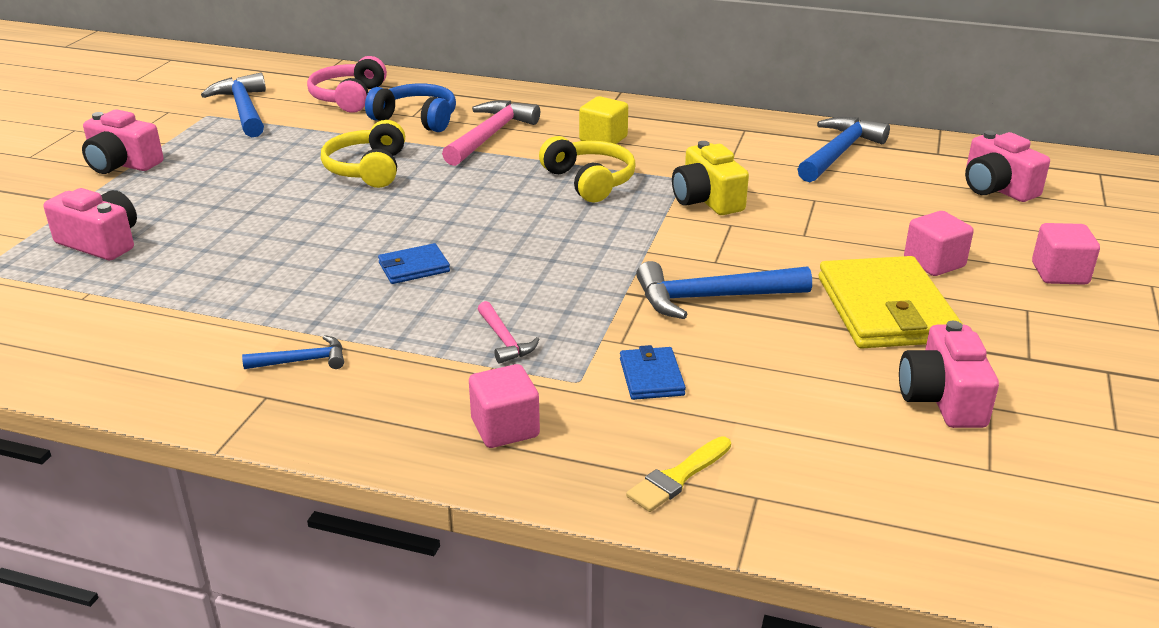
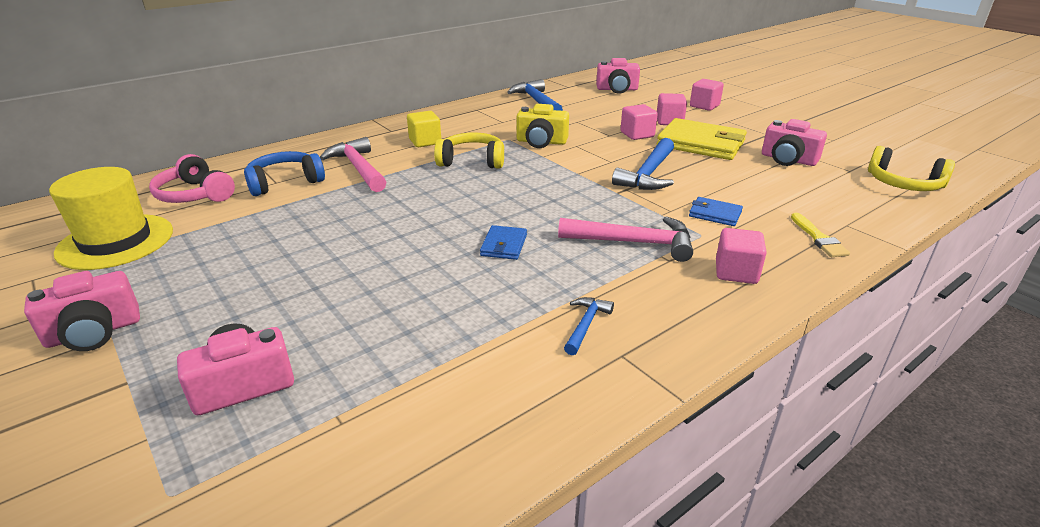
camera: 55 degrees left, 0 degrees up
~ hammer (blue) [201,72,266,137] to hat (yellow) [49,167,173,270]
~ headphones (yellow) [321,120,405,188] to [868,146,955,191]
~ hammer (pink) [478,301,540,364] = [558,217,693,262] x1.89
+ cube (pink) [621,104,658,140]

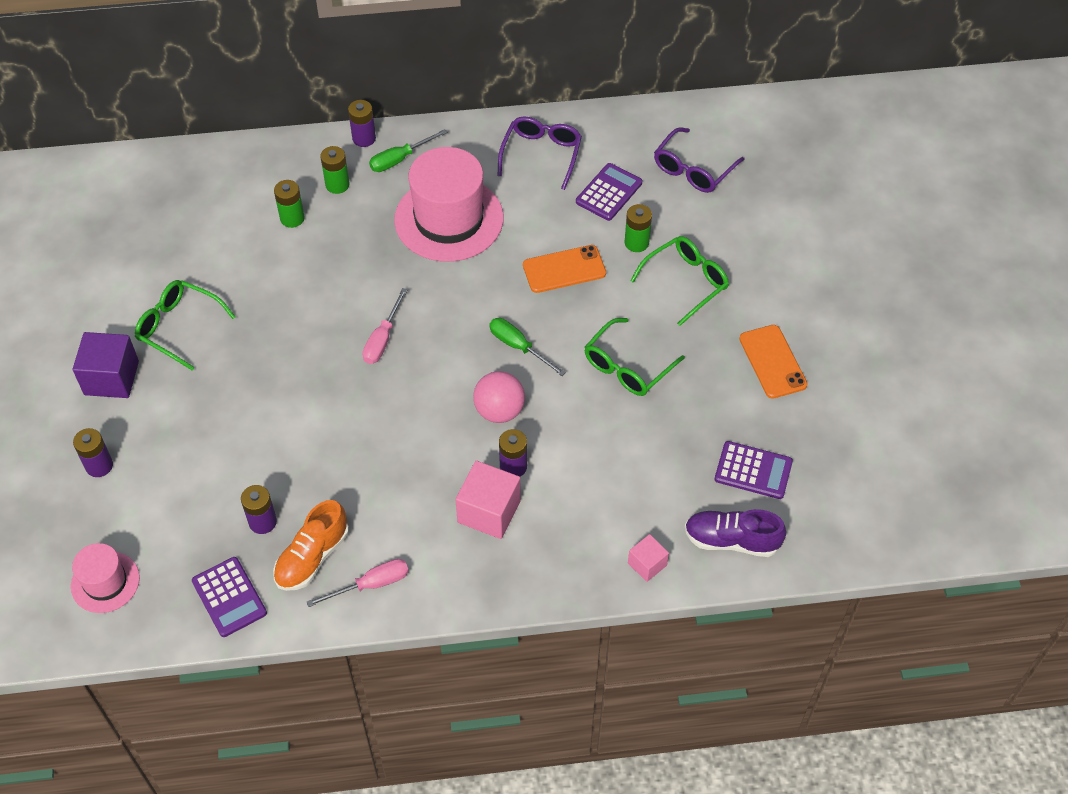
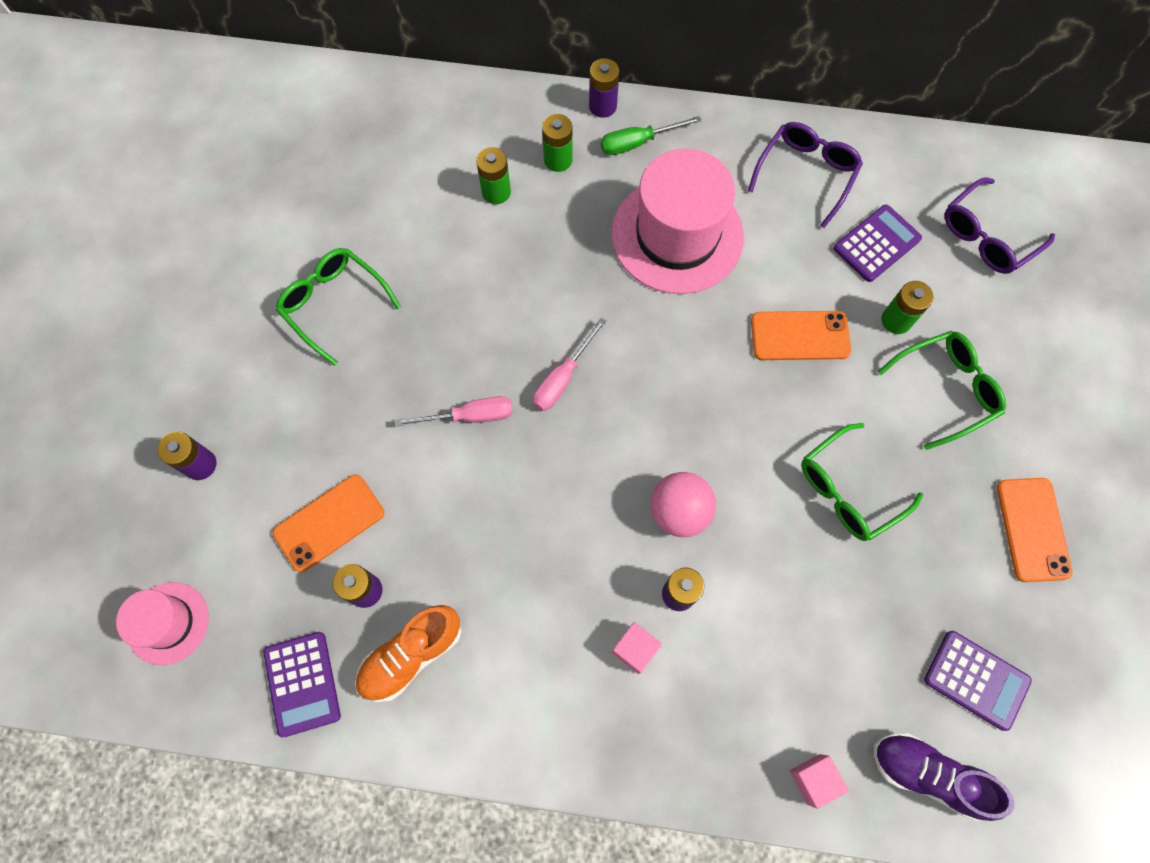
camera: 15 degrees right, 15 degrees up
- cube (purple) [73,332,139,398]
~ screwdriver (pink) [307,559,409,607] to [395,396,513,427]
~ cube (pink) [455,461,521,539] = [612,622,662,674] x0.57
- screwdriver (green) [489,318,566,376]
+ phone (orange) [273,474,384,572]

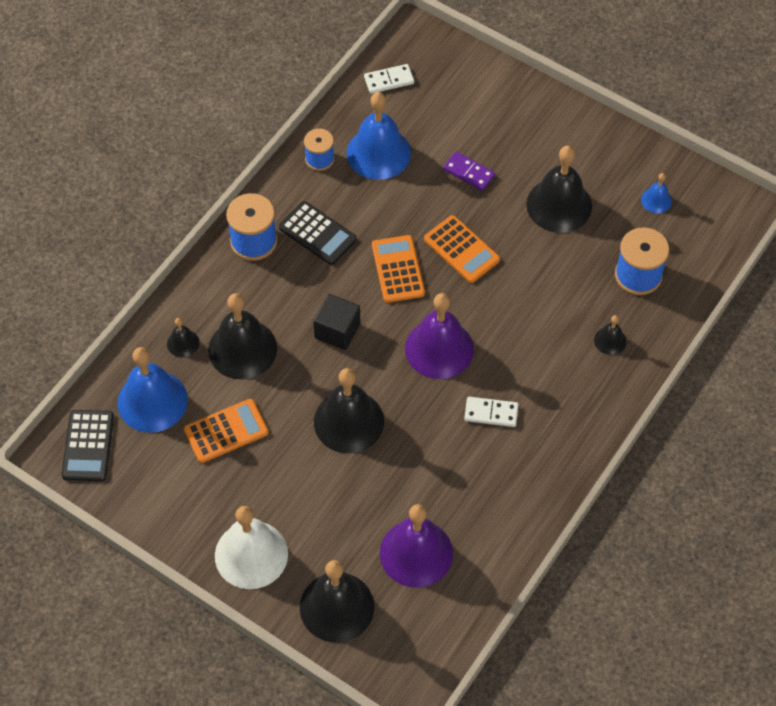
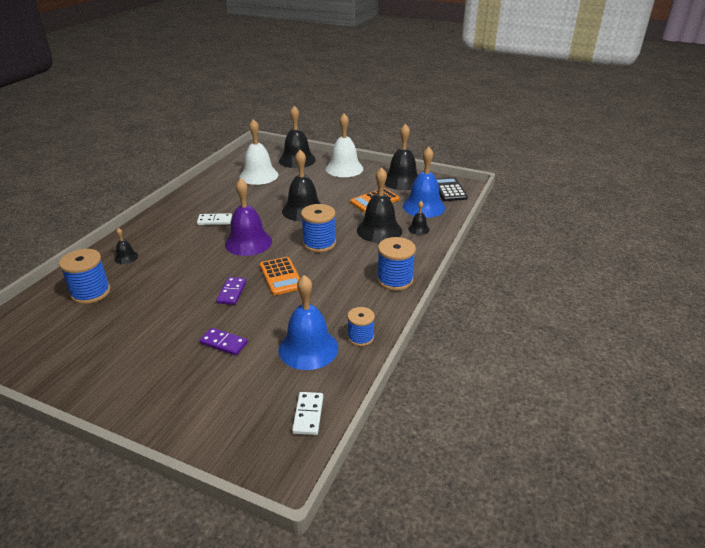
camera: 170 degrees right, 25 degrees down
- calculator (black) [279,201,357,265]
~ cube (black) [313,294,360,350] to spool (blue) [301,204,336,252]
~ domino (white) [364,64,414,94] = [292,392,323,435] 60 degrees counterclockwise
~ bell (purple) [380,504,453,588] to bell (white) [240,119,278,185]
~ calculator (orange) [424,215,500,283] to domino (purple) [216,277,246,305]
~ bell (black) [526,146,592,233] to [385,124,418,190]
- bell (blue) [641,173,672,213]

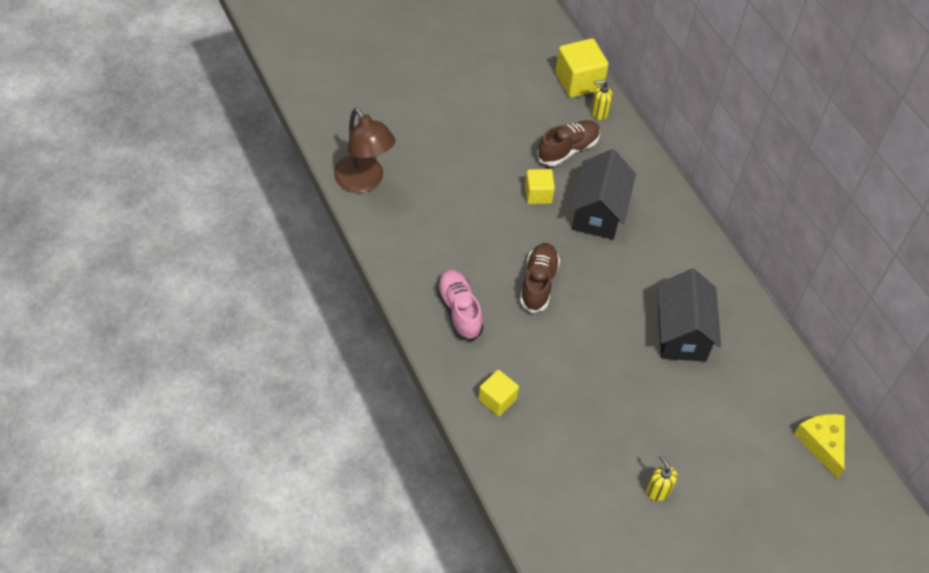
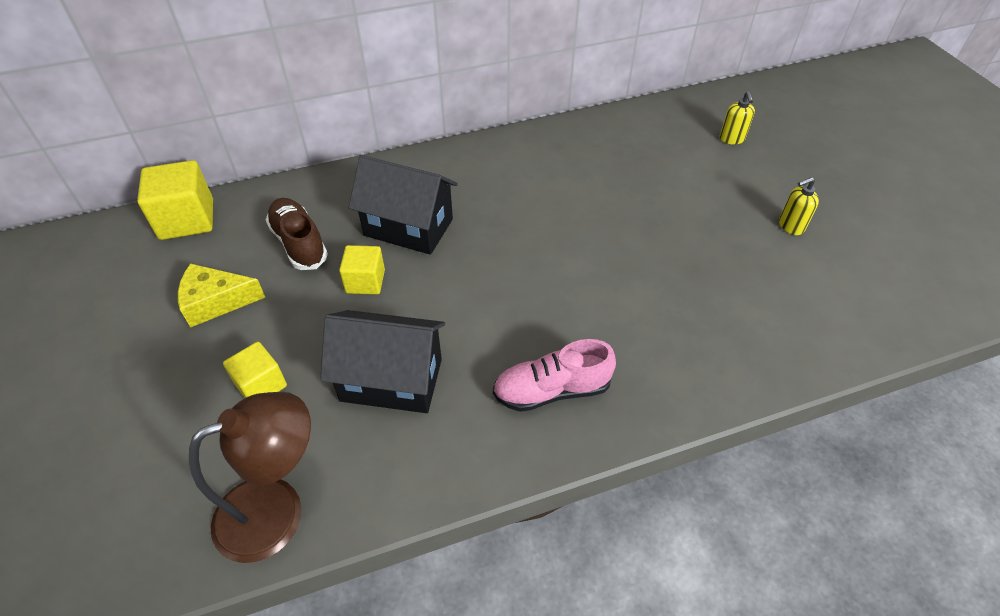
camera: 80 degrees left, 5 degrees down
~ cube (yellow) [478,370,519,416] to [223,342,287,398]
- shoe (brown) [520,243,560,313]
~ soap dispenser (yellow) [591,80,612,120] to [720,91,755,145]
~ house (black) [658,269,721,362] to [320,310,445,413]
~ cheese (yellow) [794,414,845,479] to [178,263,265,327]

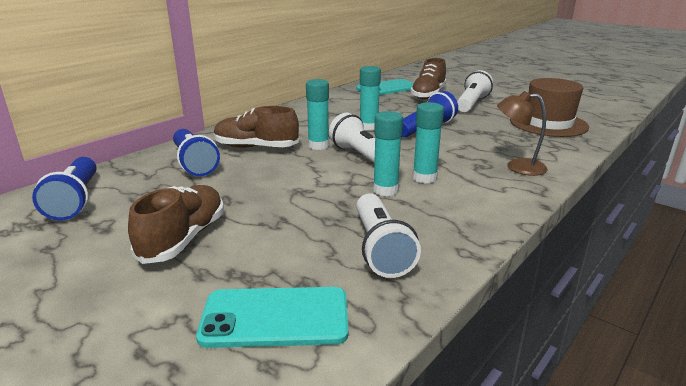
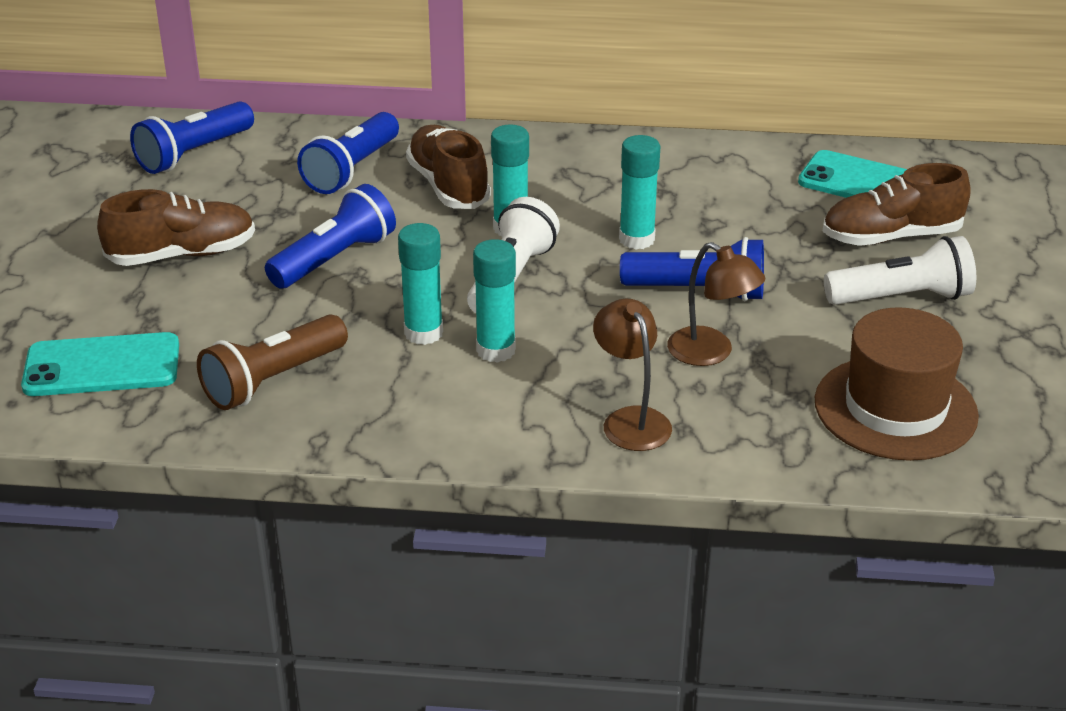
camera: 55 degrees right, 10 degrees up
~ phone (turquoise) [196,287,348,348] = [21,332,179,396] 60 degrees counterclockwise
~ flashlight (white) [356,193,421,278] to flashlight (brown) [197,314,348,410]
+ flashlight (blue) [265,184,396,289]
+ lamp (brown) [667,242,766,366]

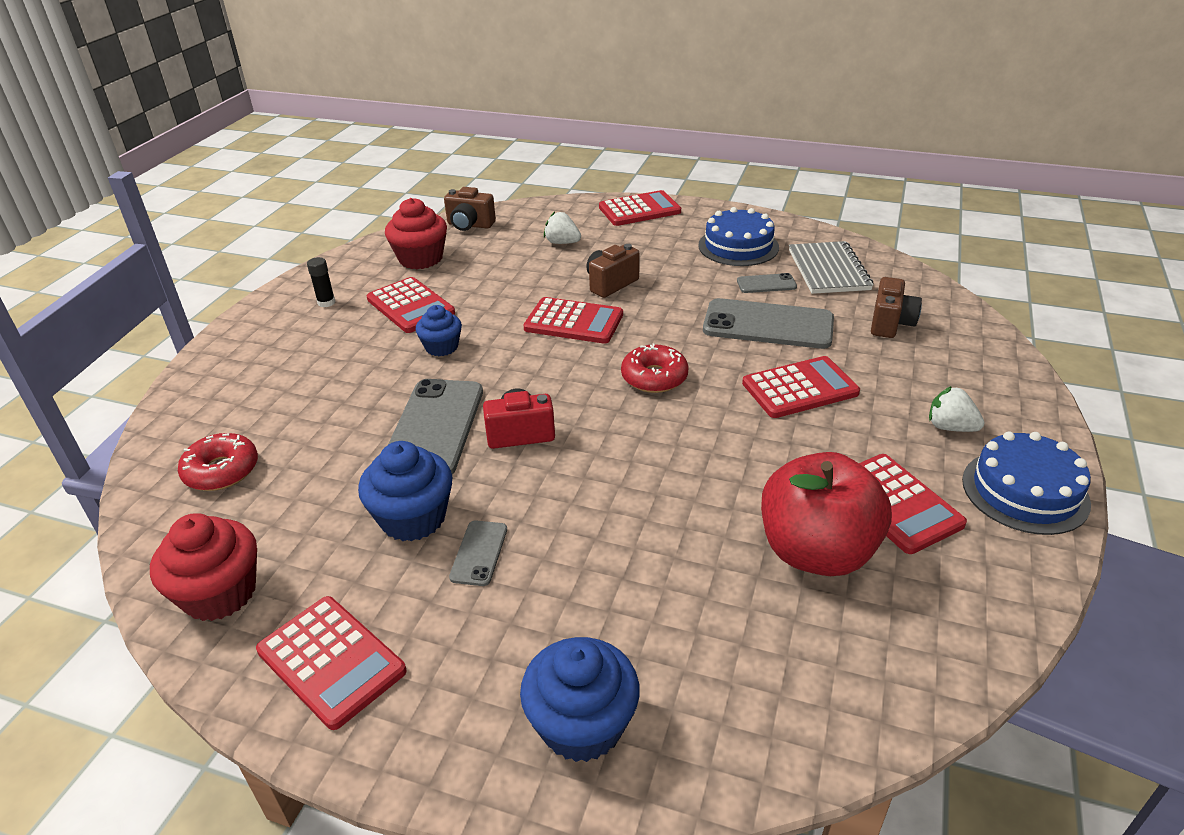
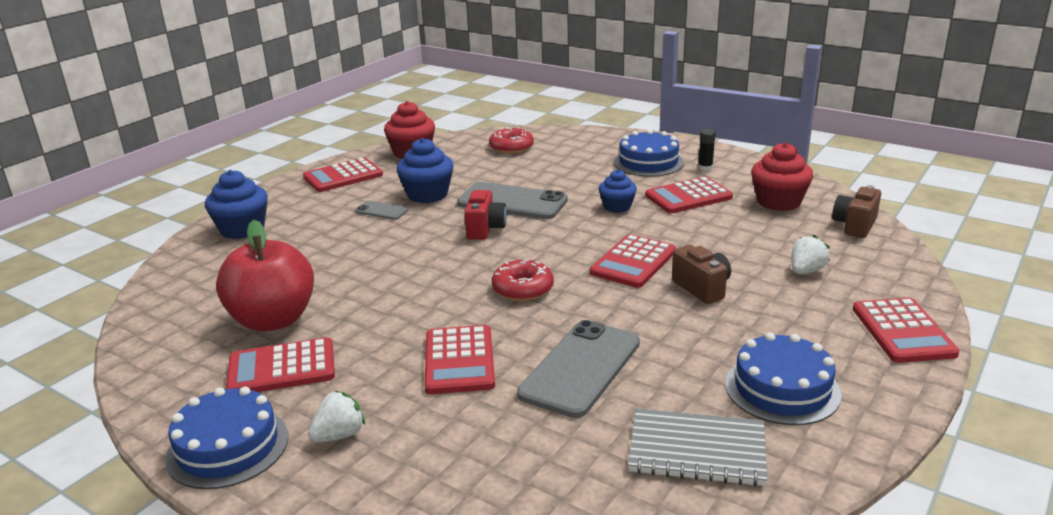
camera: 105 degrees right, 10 degrees down
- phone (grey) [737,273,797,293]
- camera (brown) [871,277,922,338]
+ cake (blue) [614,129,684,177]

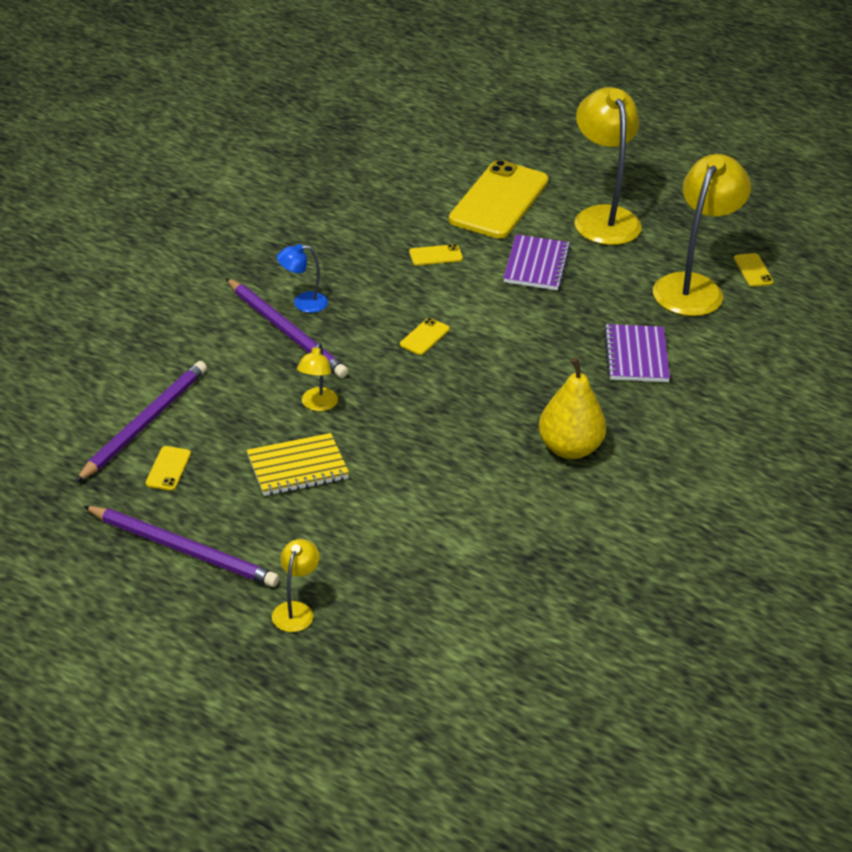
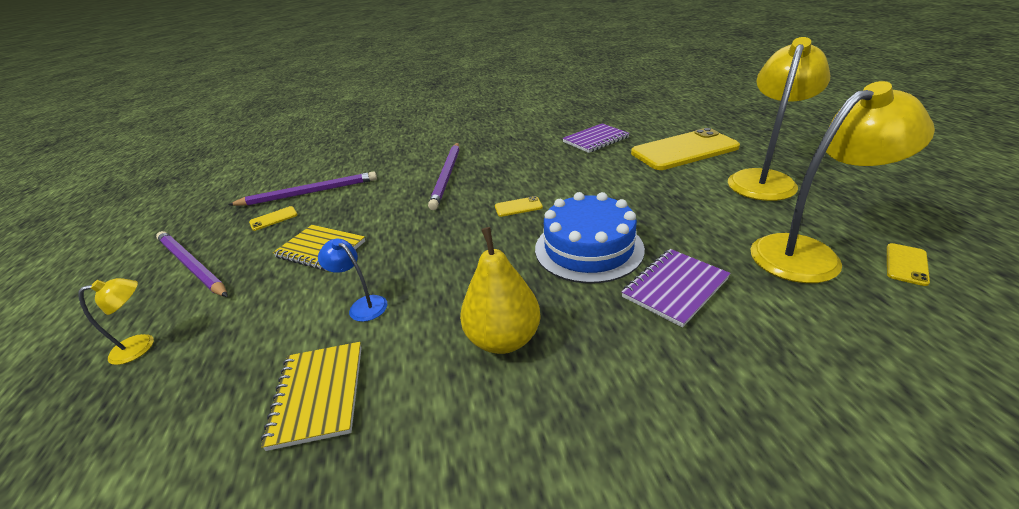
camera: 50 degrees right, 5 degrees down
~ pencil (purple) [83,506,279,587] = [156,231,228,297] 150 degrees clockwise
~ lamp (blue) [277,244,328,313] to [318,239,387,322]
- lamp (yellow) [297,343,338,411]
- phone (yellow) [409,244,463,266]
~ notebook (purple) [503,234,571,290] to [562,123,630,153]
+ notebook (yellow) [261,342,362,451]
+ cake (blue) [535,192,645,284]

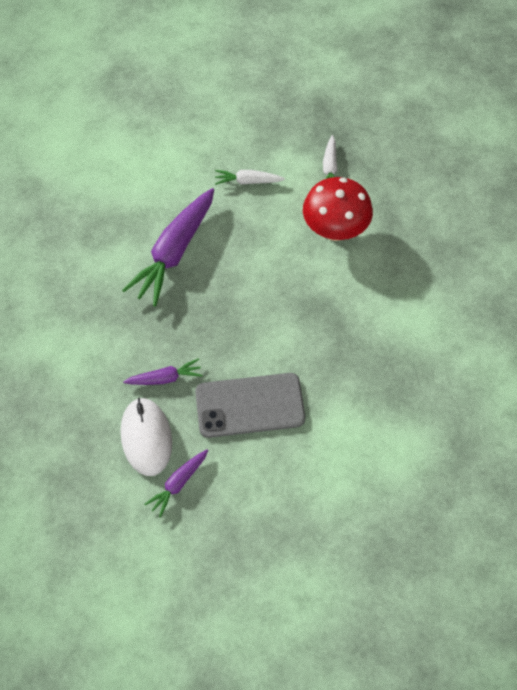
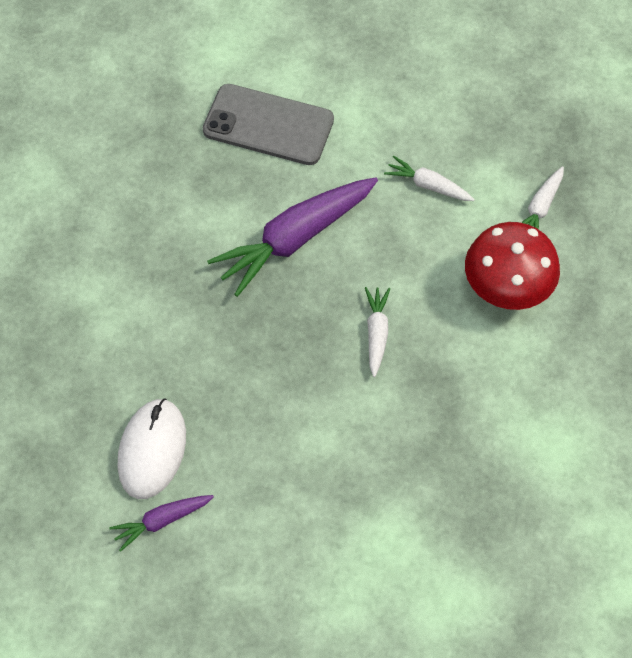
camera: 25 degrees right, 0 degrees up
- carrot (purple) [123,358,203,385]
~ phone (grey) [195,373,305,438] to [203,84,334,165]
+ carrot (white) [365,287,390,377]

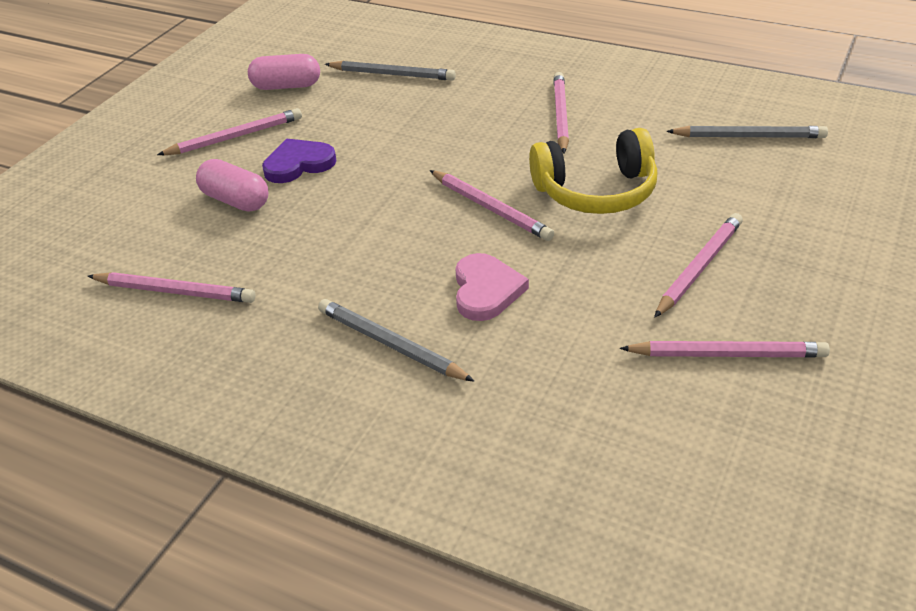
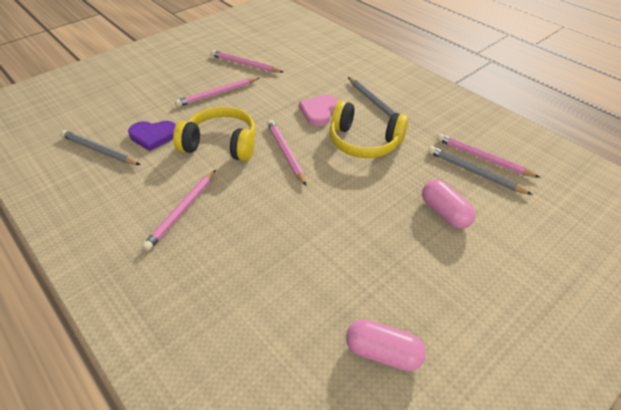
camera: 160 degrees left, 5 degrees up
- pencil (pink) [157,108,302,155]
~ heart (purple) [262,139,337,183] to [128,121,176,151]
~ pencil (grey) [325,61,456,81] to [428,146,533,195]
+ headphones (yellow) [330,101,409,158]

